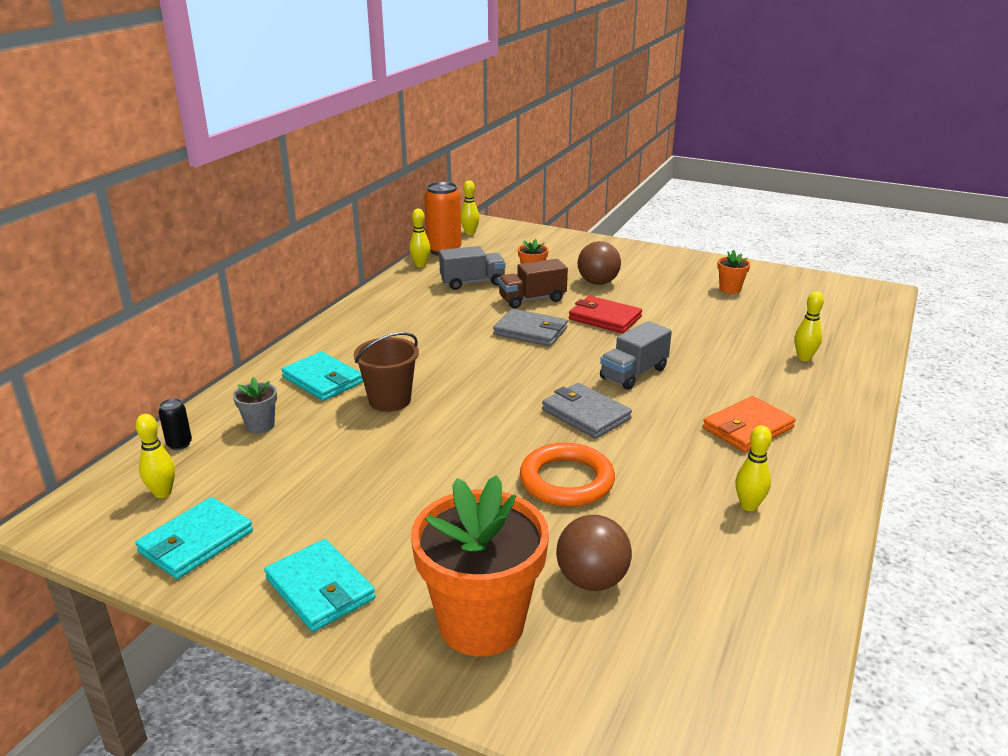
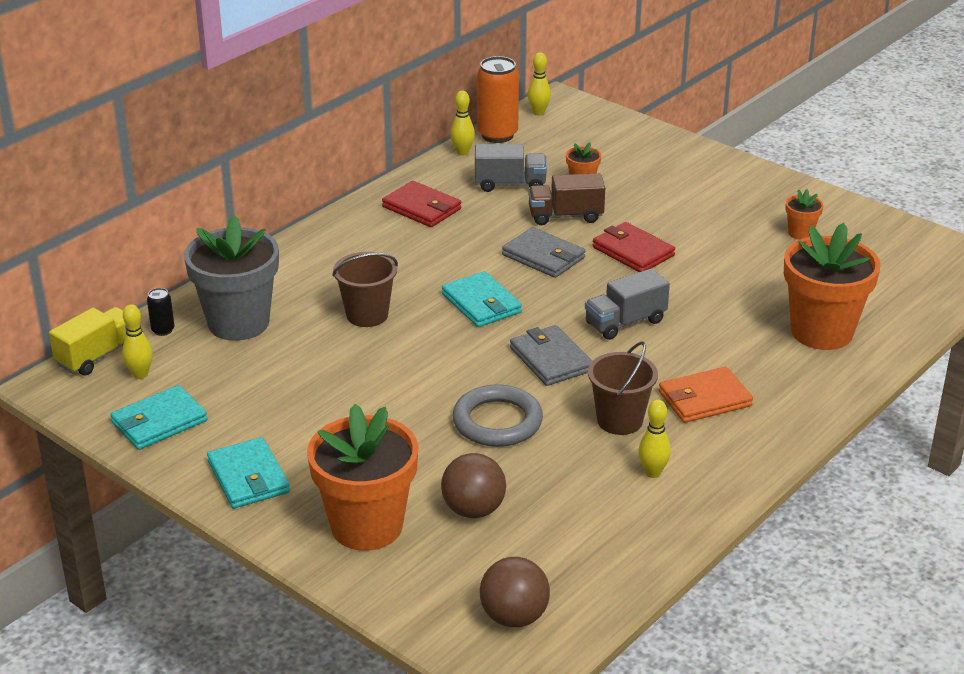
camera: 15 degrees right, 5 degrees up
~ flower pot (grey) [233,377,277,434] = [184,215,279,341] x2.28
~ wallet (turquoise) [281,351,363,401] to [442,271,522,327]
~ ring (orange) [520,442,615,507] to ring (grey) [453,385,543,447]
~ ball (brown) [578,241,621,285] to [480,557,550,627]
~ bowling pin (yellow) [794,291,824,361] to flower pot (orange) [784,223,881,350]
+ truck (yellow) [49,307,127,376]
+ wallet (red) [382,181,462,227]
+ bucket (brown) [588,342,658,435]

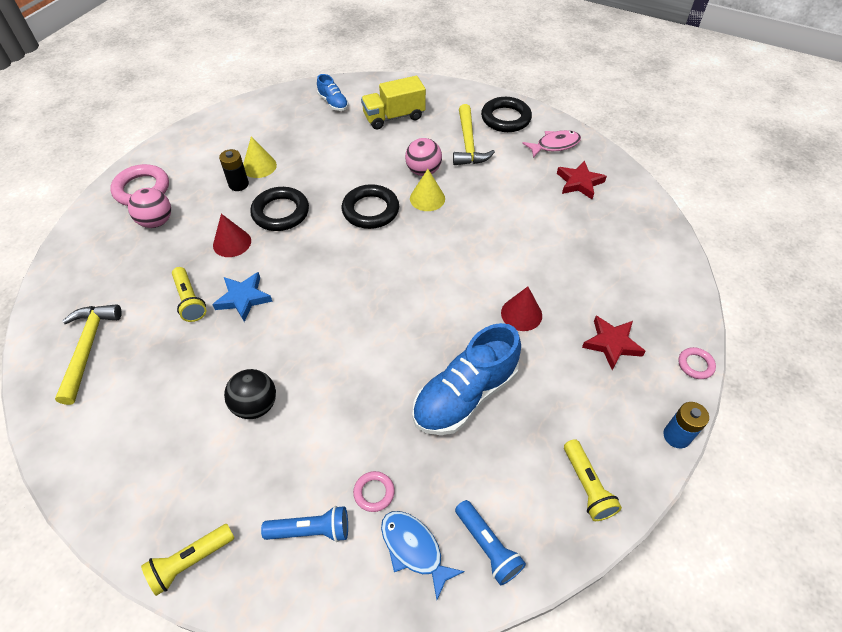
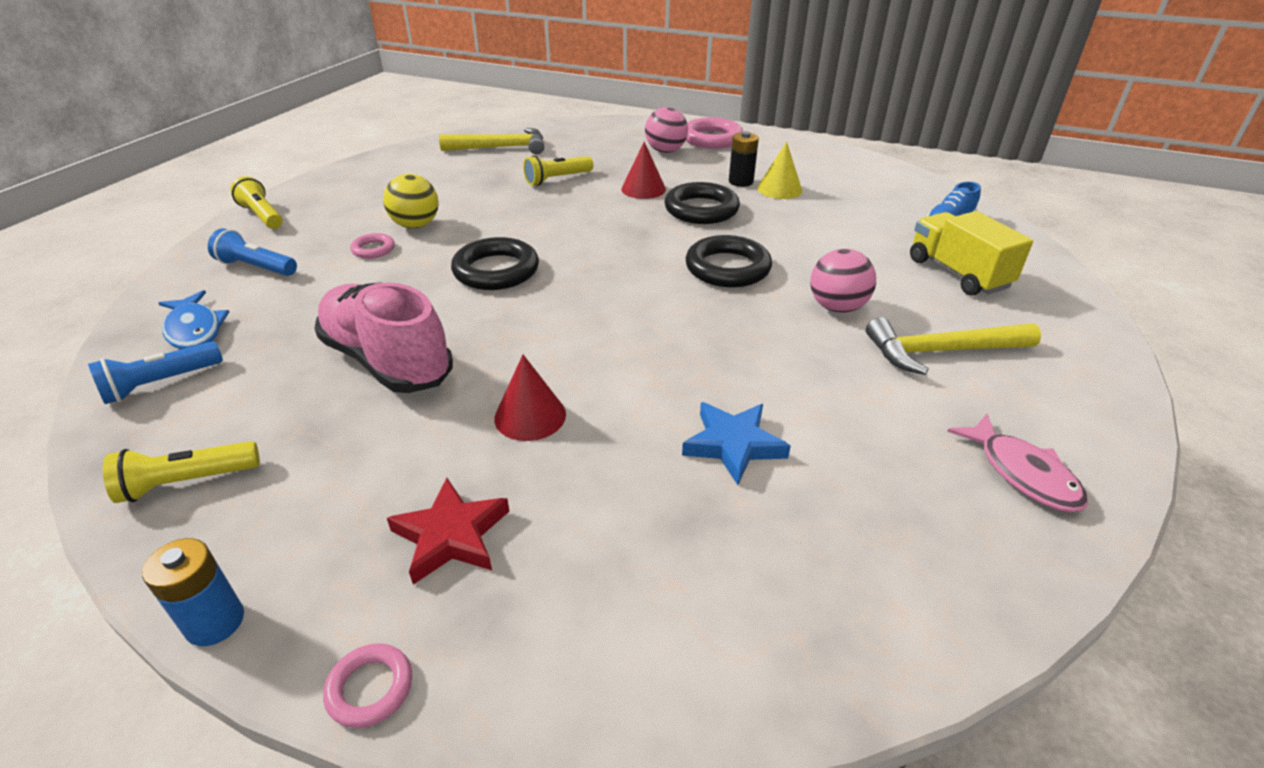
camera: 85 degrees right, 15 degrees down
~ star (blue) [212,272,273,322] to [682,402,791,485]
~ ball (black) [224,369,276,419] to ball (yellow) [383,174,438,228]
~ flashlight (blue) [261,506,348,542] = [208,228,297,276] 120 degrees clockwise
~ ring (pink) [353,471,395,512] to [350,233,395,259]
~ fish (blue) [381,511,465,600] = [159,290,229,349] 105 degrees clockwise
- cone (yellow) [410,169,445,211]
~ shoe (blue) [412,323,521,435] to shoe (pink) [314,282,453,393]
~ ring (black) [481,97,532,132] to [451,237,539,290]
- star (red) [557,160,607,199]

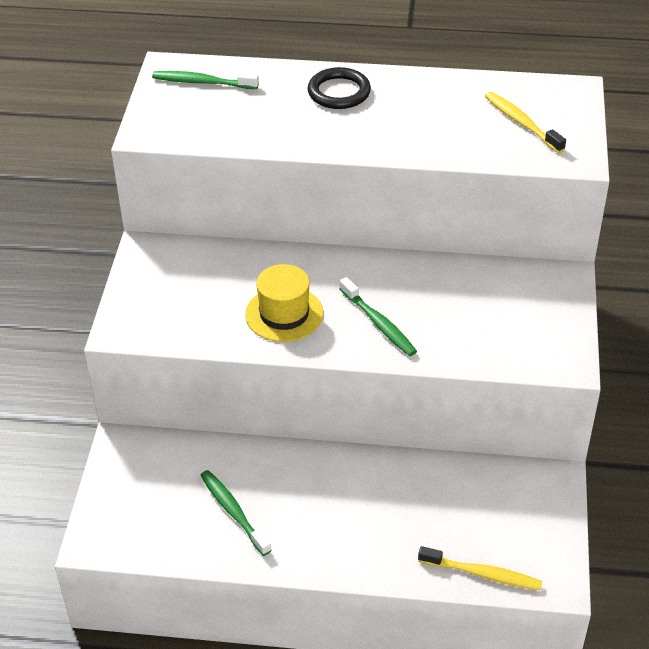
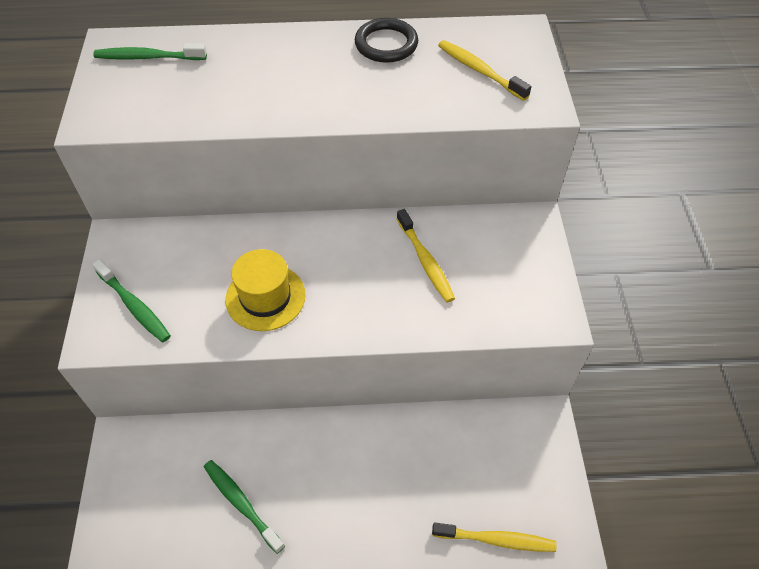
camera: 10 degrees left, 10 degrees up
~ ring (black) [308,67,371,109] to [355,18,418,63]
~ toothbrush (green) [340,277,417,356] to [92,259,171,342]
+ toothbrush (yellow) [397,209,455,302]

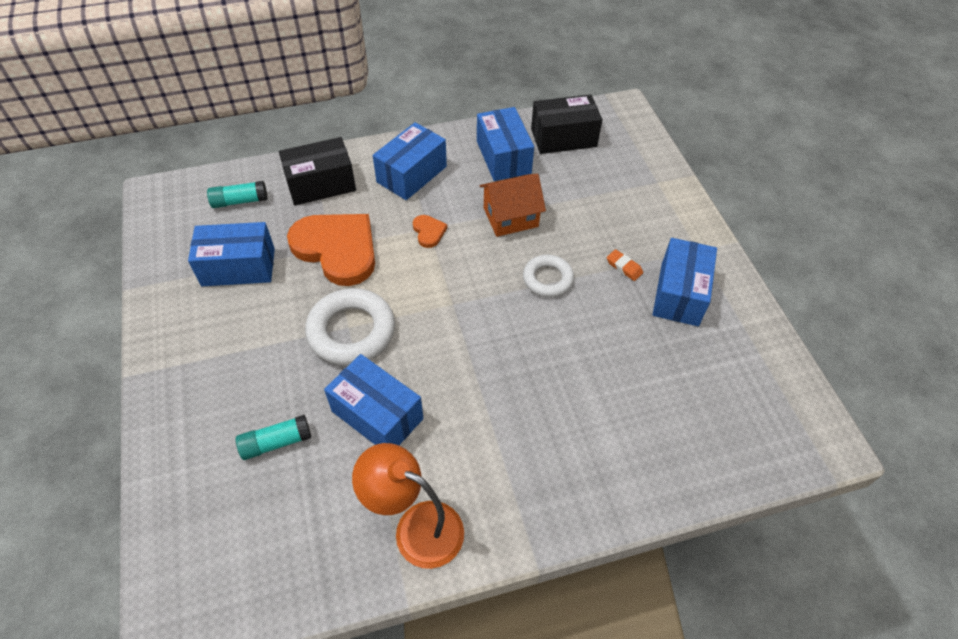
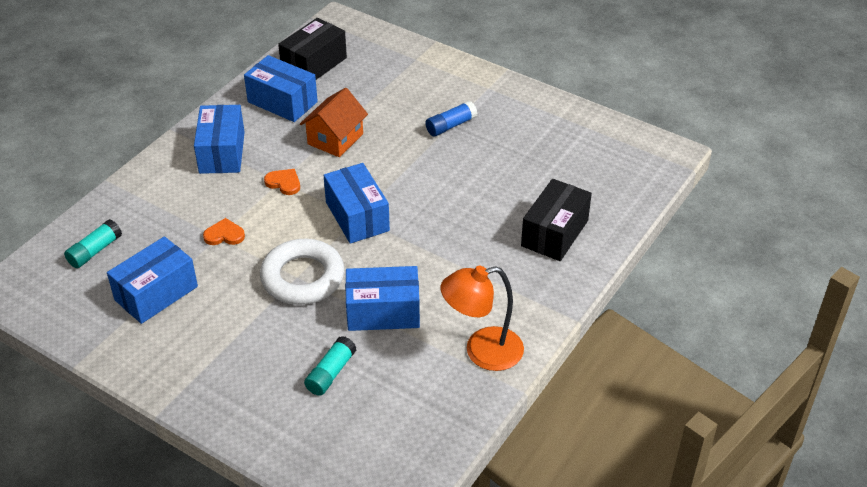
camera: 40 degrees left, 10 degrees down
~ box (black) [279,137,356,206] to [521,179,592,261]
~ heart (orange) [287,214,375,286] = [203,218,245,245] x0.42
- ring (white) [523,255,574,297]
~ eraser (orange) [607,249,643,281] to glue stick (blue) [425,101,477,136]
~ box (blue) [653,238,717,326] to [324,163,390,244]

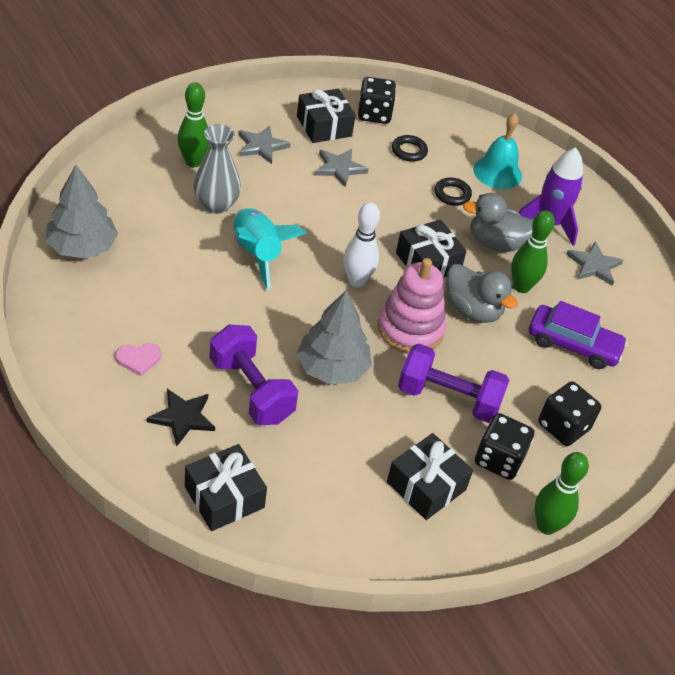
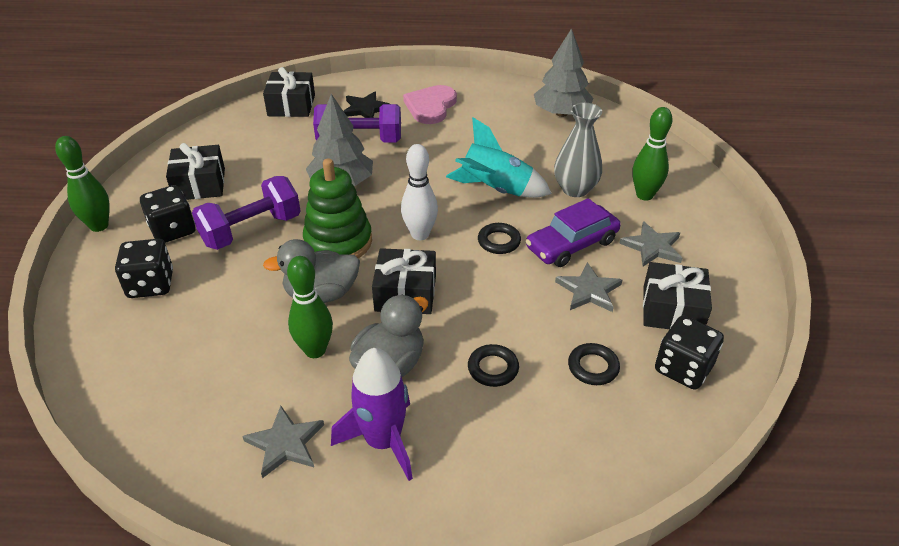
camera: 130 degrees right, 5 degrees down
~ heart (pink) [115,343,161,376] = [403,85,457,124] x1.79
~ stacking toy (pink) [378,258,446,354] to stacking toy (green) [303,159,372,258]
- bell (turquoise) [473,113,522,189]
~ car (purple) [529,301,628,369] to [526,198,621,267]
+ ring (black) [478,223,521,254]

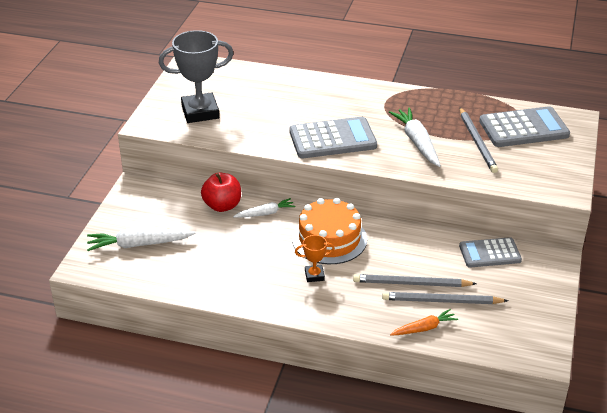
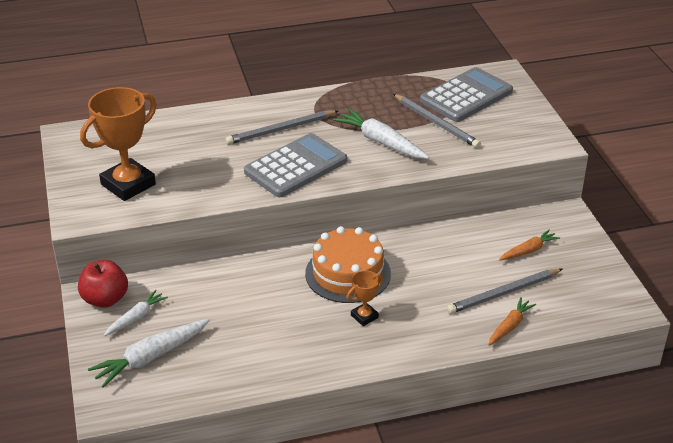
camera: 30 degrees left, 0 degrees up
~ trophy (grey) [159,30,234,123] to trophy (orange) [80,87,157,201]
~ apple (red) [201,173,241,212] to [78,260,128,308]
~ carrot (white) [233,198,296,218] to [104,290,168,336]
~ pencil (grey) [353,274,477,287] to [226,110,338,145]
- calculator (grey) [459,237,522,268]
+ carrot (orange) [499,229,560,260]

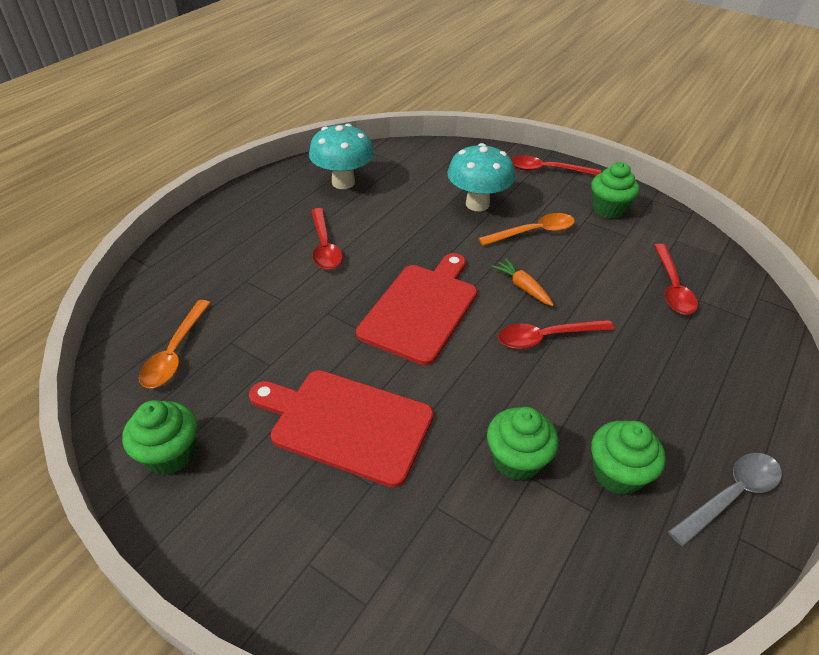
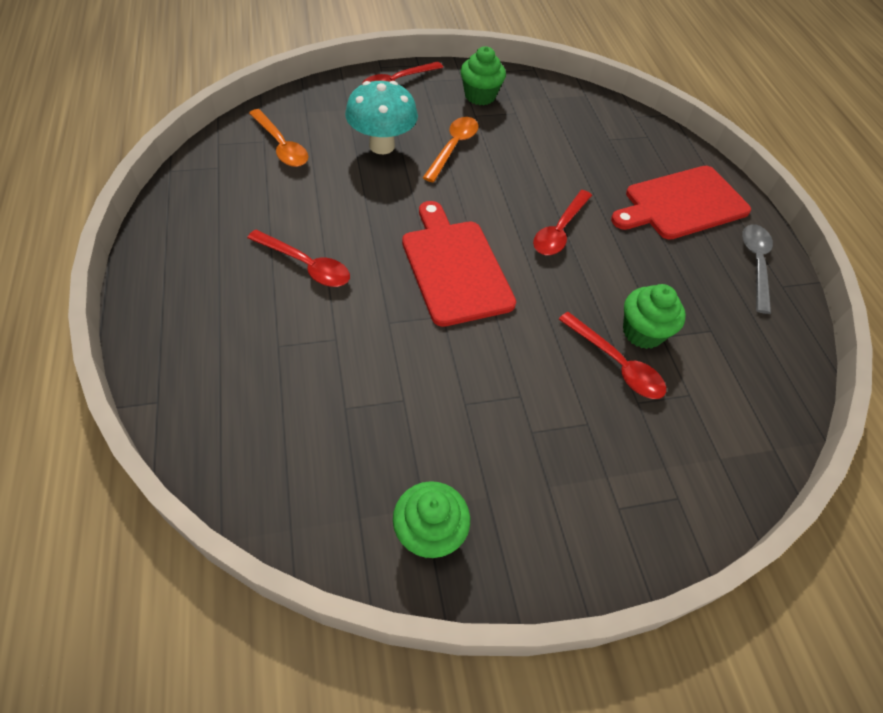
camera: 50 degrees left, 10 degrees up
~ spoon (orange) [139,300,211,388] to [249,109,308,167]
~ cutting board (red) [249,370,434,488] to [611,166,751,240]
- mushroom (turquoise) [309,124,374,189]
- carrot (orange) [491,258,554,306]
- cupcake (green) [591,421,666,495]
~ spoon (red) [654,244,698,315] to [559,312,666,399]

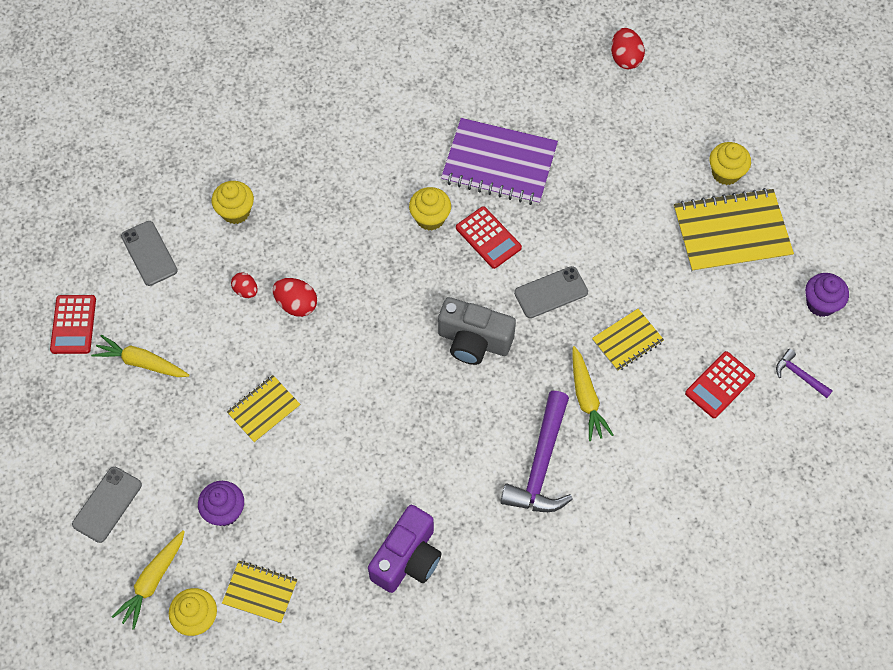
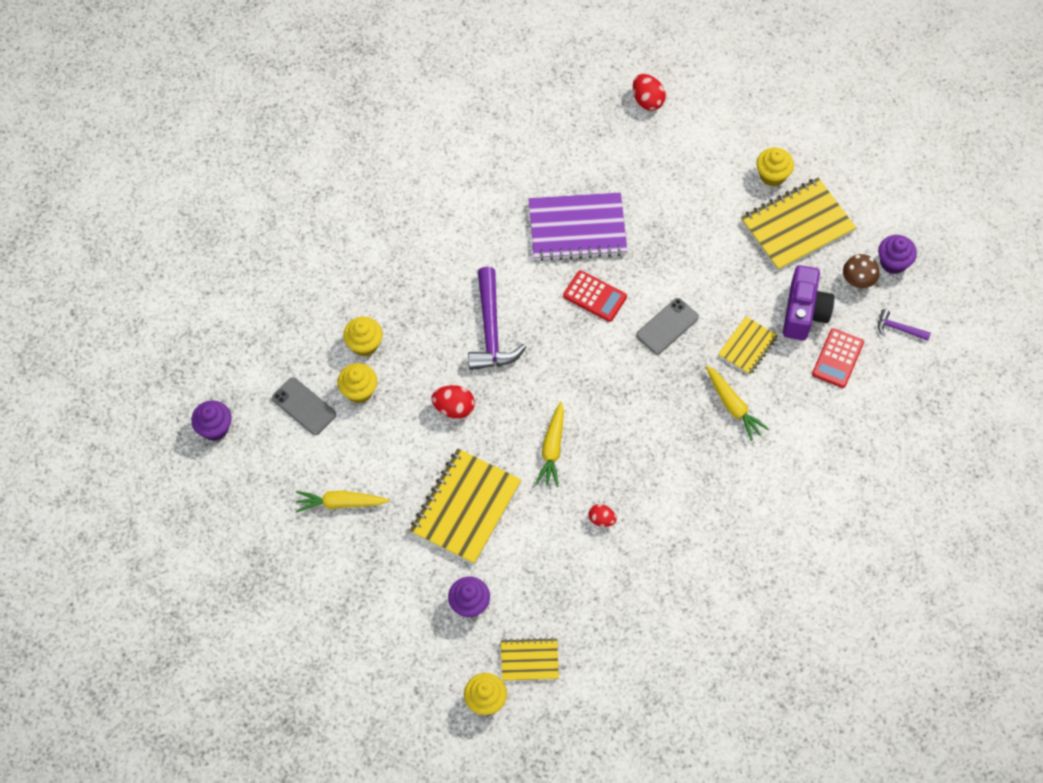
camera: 20 degrees left, 0 degrees up
- calculator (red) [50,295,96,354]
- phone (grey) [72,467,142,543]
~ carrot (yellow) [112,530,185,630] to [535,401,564,487]
~ notebook (yellow) [227,375,301,443] = [409,448,521,564] x1.84
~ egg (red) [231,272,258,298] to [589,504,617,527]
~ camera (purple) [368,505,442,593] to [783,265,834,340]
~ cupcake (yellow) [409,187,451,231] to [337,363,377,403]
- camera (grey) [438,297,516,365]
~ hammer (purple) [500,391,573,512] to [468,267,526,370]
+ cupcake (purple) [191,400,232,441]
+ mushroom (brown) [843,254,879,288]

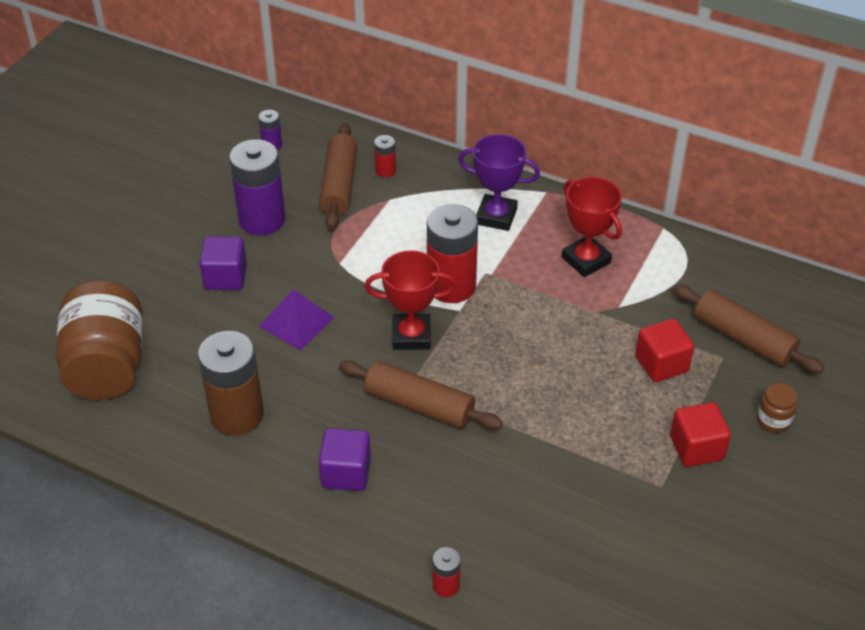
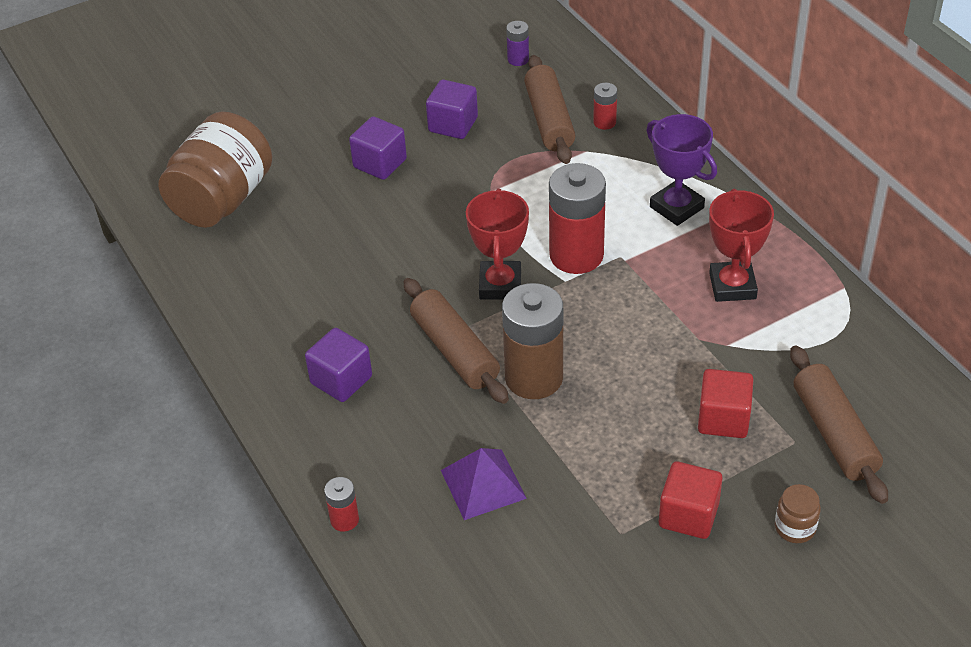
camera: 35 degrees right, 0 degrees up
~ battery (brown) [198,331,264,436] to [502,283,563,399]
~ battery (purple) [229,139,285,235] to cube (purple) [426,80,478,139]
~ pyramid (purple) [259,289,335,350] to [441,448,527,520]
~ rolling pin (brown) [319,123,357,229] = [524,55,576,164] 45 degrees counterclockwise
~ trophy (red) [365,250,457,350] = [466,188,529,300] 60 degrees clockwise

